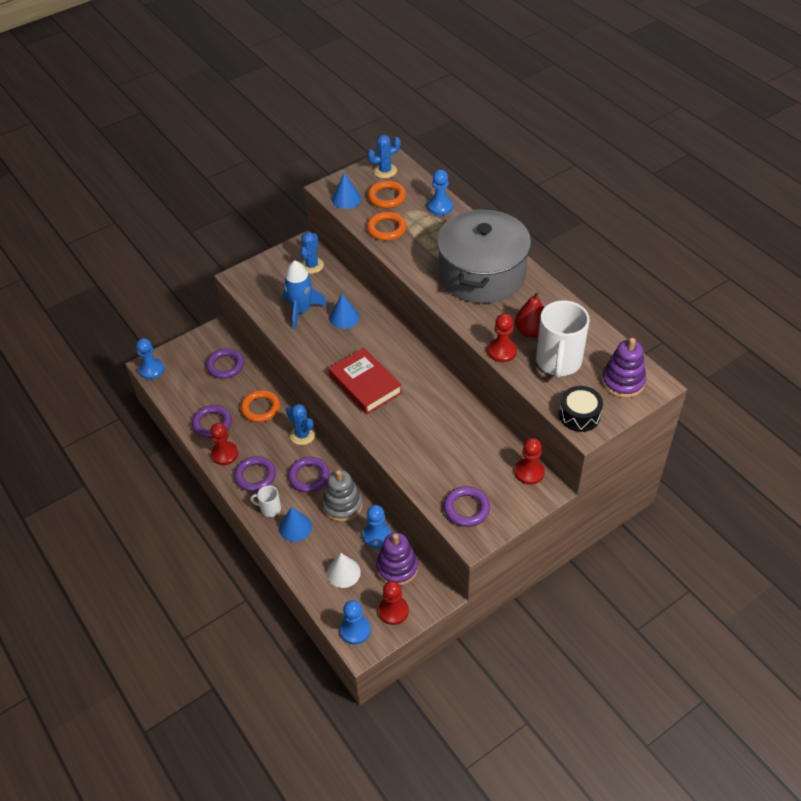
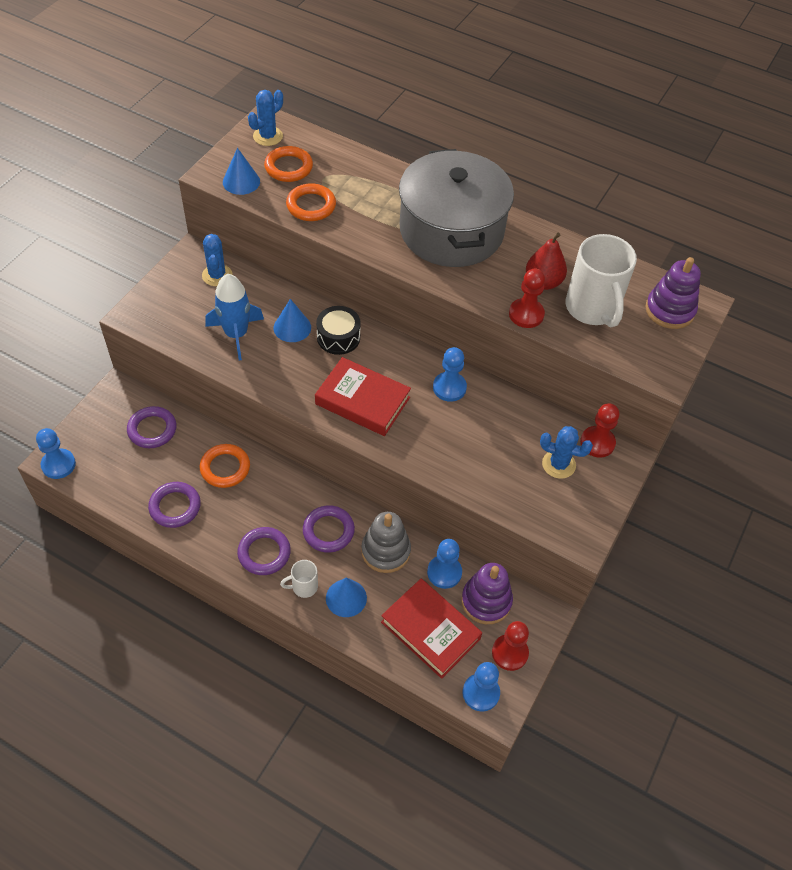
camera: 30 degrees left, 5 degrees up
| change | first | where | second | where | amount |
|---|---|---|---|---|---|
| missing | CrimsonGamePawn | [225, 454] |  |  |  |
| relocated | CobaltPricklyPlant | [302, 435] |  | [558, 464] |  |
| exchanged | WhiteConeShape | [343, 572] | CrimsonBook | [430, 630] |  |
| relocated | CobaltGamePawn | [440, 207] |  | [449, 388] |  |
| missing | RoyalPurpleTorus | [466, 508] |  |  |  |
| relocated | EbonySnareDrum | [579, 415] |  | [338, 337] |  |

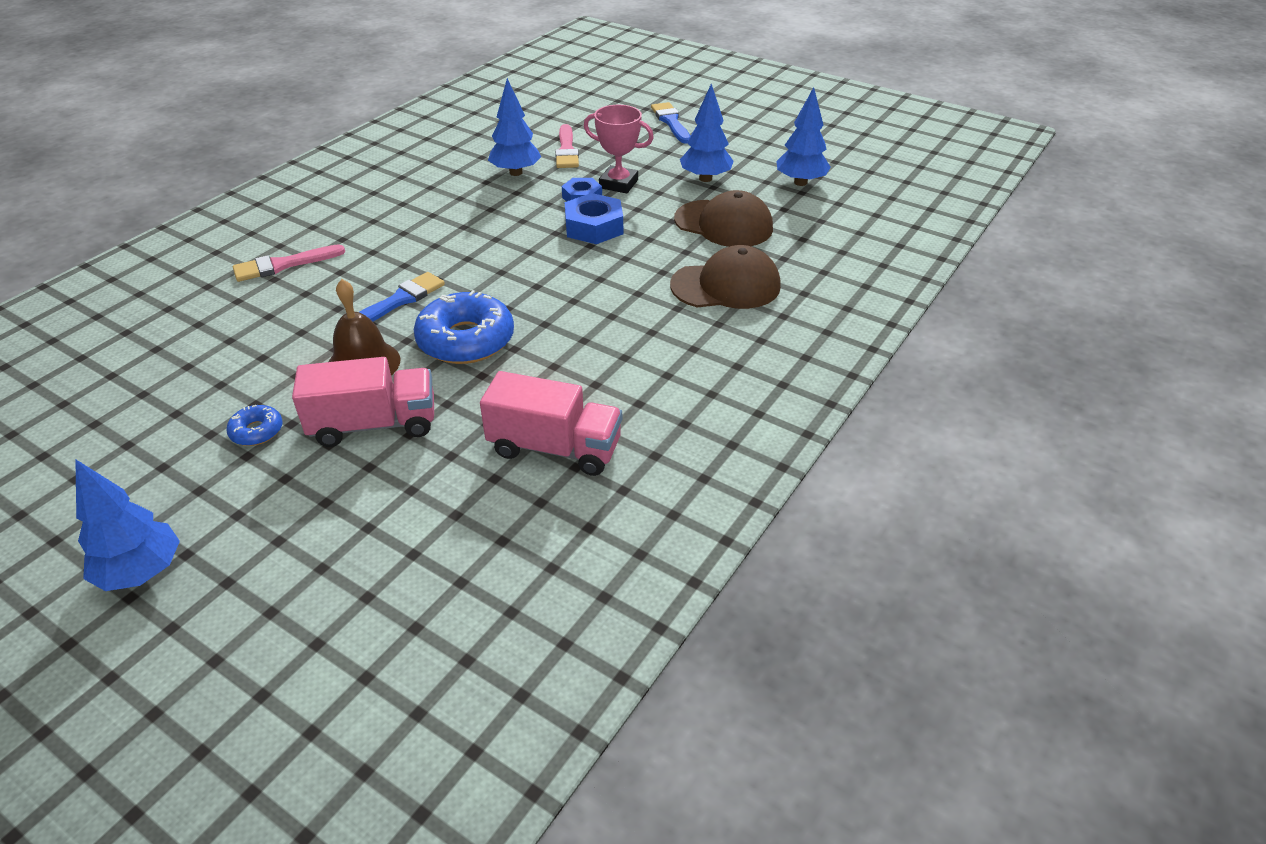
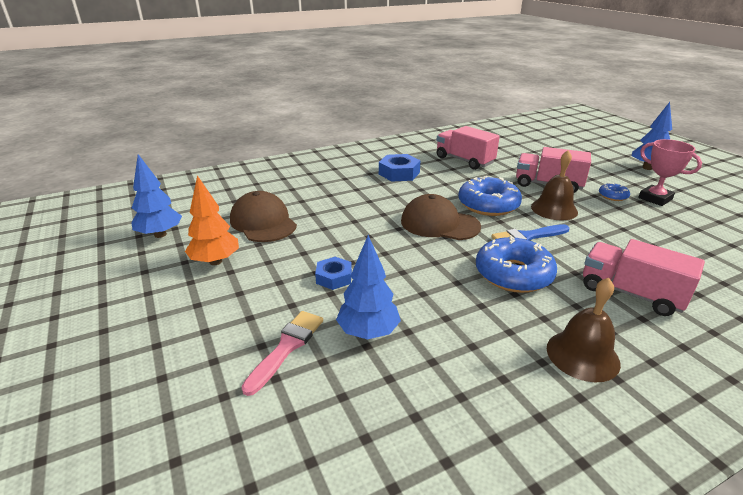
camera: 150 degrees left, 10 degrees down
| change | first | where | second | where | amount |
|---|---|---|---|---|---|
| exchanged | RosyBrush | [283, 265] | RosyTruck | [630, 293] |  |
| relocated | CobaltHexNut | [594, 227] |  | [399, 173] |  |
| relocated | RosyPrizeCup | [618, 184] |  | [655, 198] |  |
| missing | CobaltBrush | [671, 122] |  |  |  |
| relocated | BrownBaseballCap | [726, 285] |  | [439, 224] |  |
| colour | CobaltFirTree | [705, 179] | OrangeColouredFirTree | [215, 261] |  |
| appeared |  |  | CobaltDonut | [513, 274] |  |
| appeared |  |  | BrownSchoolBell | [582, 355] |  |

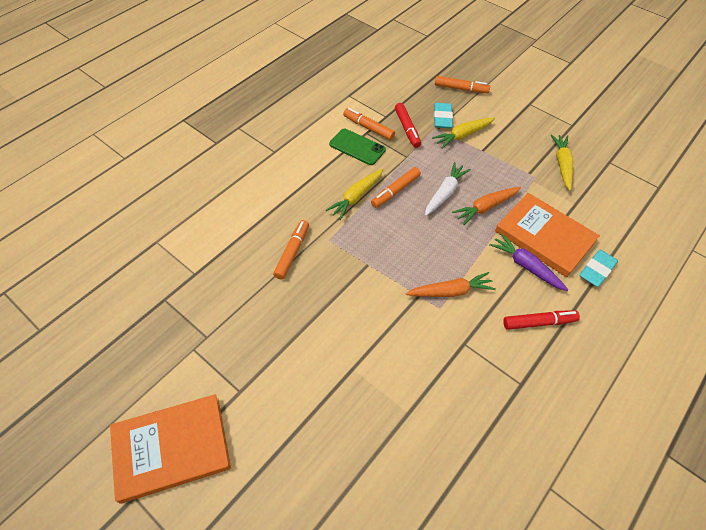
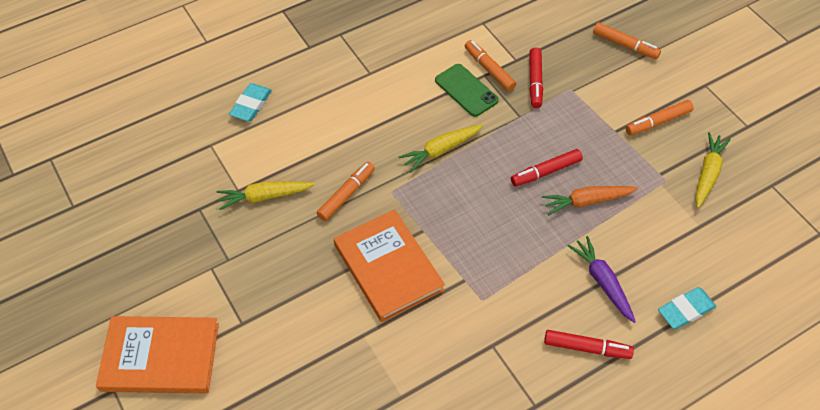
camera: 20 degrees right, 0 degrees up
| change | first | where | second | where | amount |
|---|---|---|---|---|---|
| relocated | OrangeColouredFeltPen | [395, 191] |  | [658, 122] |  |
| missing | OrangeColouredToyCarrot | [450, 291] |  |  |  |
| exchanged | WhiteToyCarrot | [445, 193] | CrimsonFeltPen | [545, 172] |  |
| relocated | GoldenToyCarrot | [462, 135] |  | [264, 197] |  |
| relocated | AquaPencilEraser | [442, 118] |  | [251, 105] |  |
| relocated | OrangeColouredBook | [544, 236] |  | [388, 267] |  |

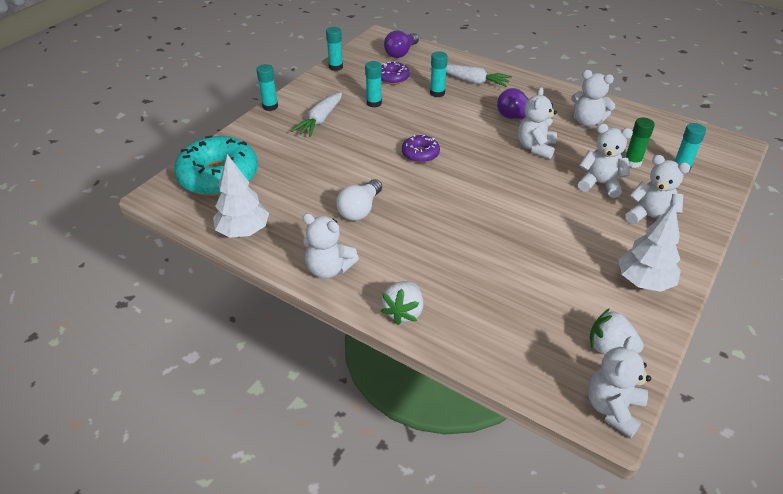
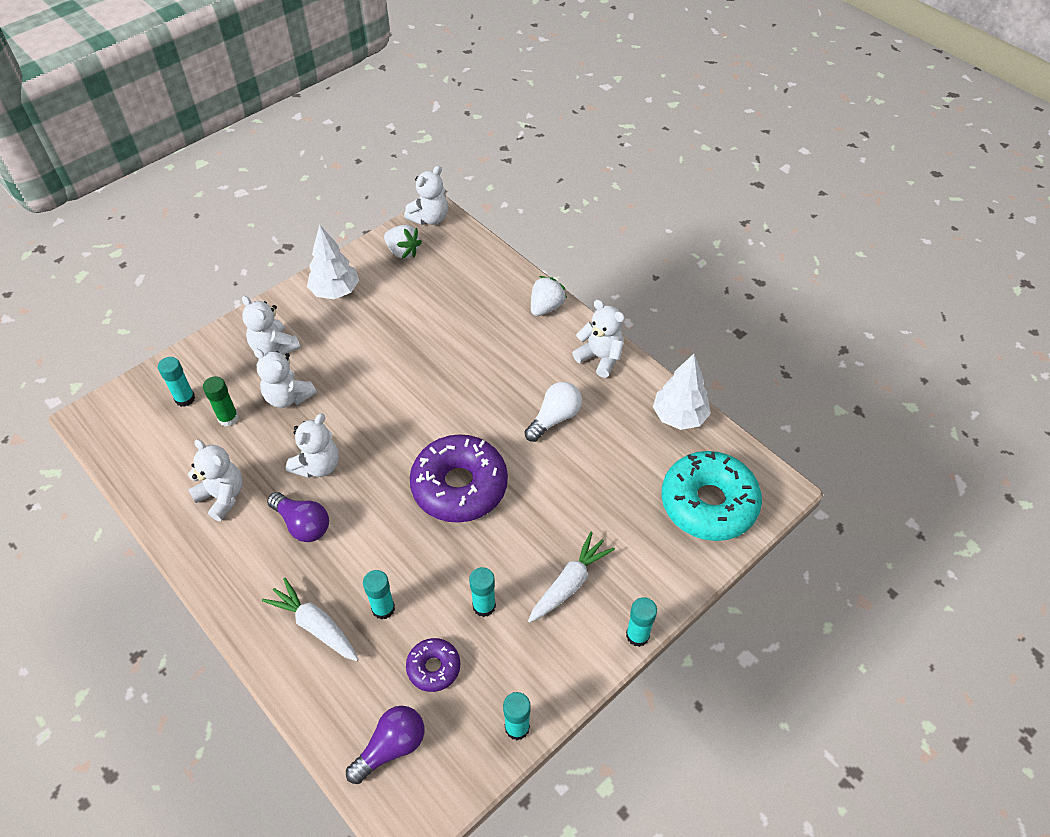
camera: 165 degrees left, 10 degrees up
| change | first | where | second | where | amount |
|---|---|---|---|---|---|
| size | RoyalPurpleDonut | [420, 154] |  | [459, 486] | x2.03 |

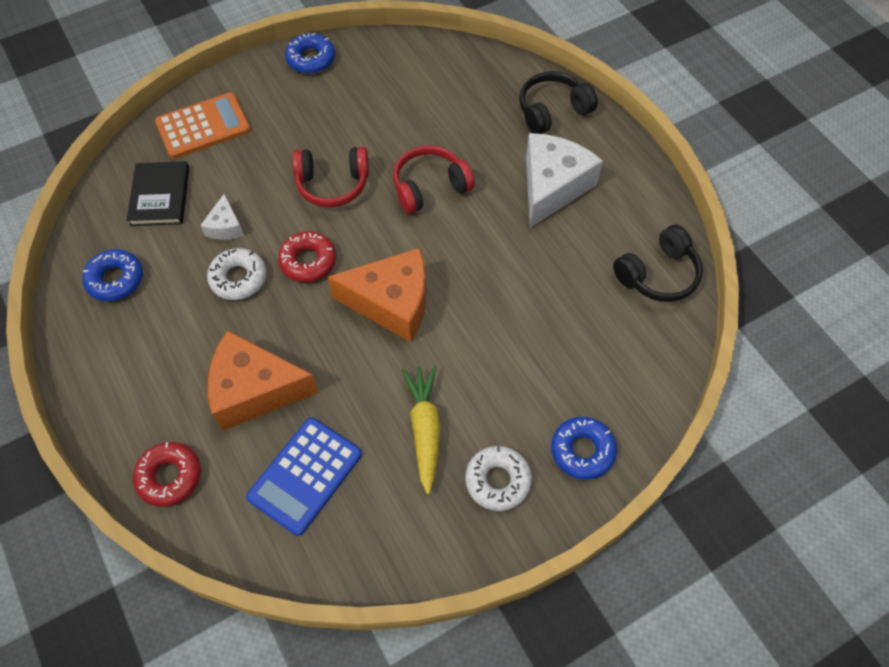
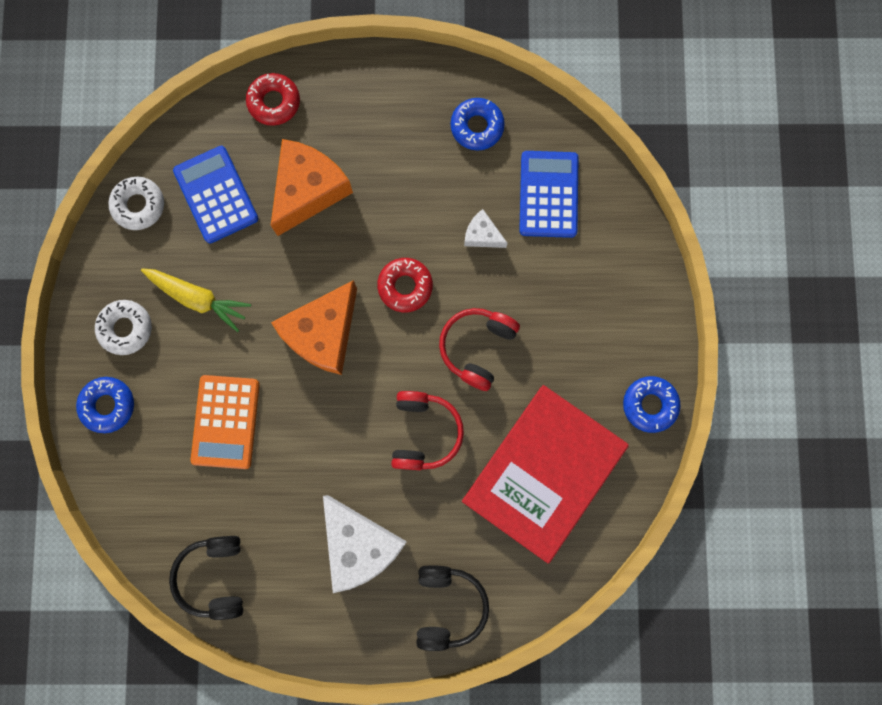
camera: 120 degrees right, 20 degrees up
| change | first | where | second | where | amount |
|---|---|---|---|---|---|
| exchanged | EbonyBook | [160, 196] | CobaltPocketCalculator | [548, 194] |  |
| relocated | OrangeColouredPocketCalculator | [203, 126] |  | [226, 422] |  |
| relocated | WhiteDonut | [238, 278] |  | [139, 205] |  |
| appeared |  |  | CrimsonBook | [543, 473] |  |

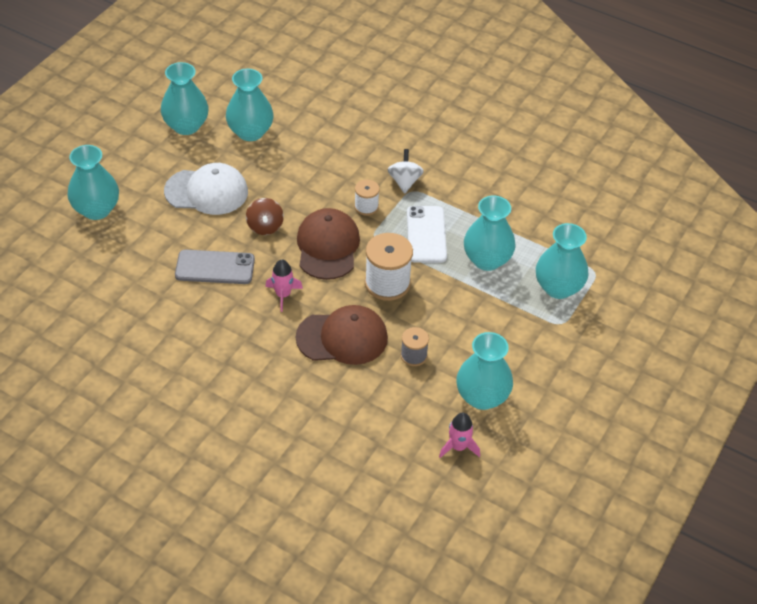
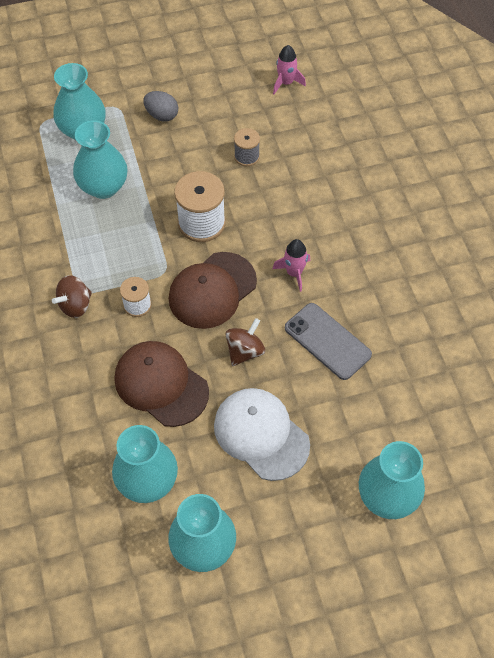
camera: 135 degrees left, 10 degrees up
| change | first | where | second | where | amount |
|---|---|---|---|---|---|
| relocated | BrownBaseballCap | [342, 338] |  | [161, 385] |  |
| colour | WhiteWhirligig | [404, 181] | BrownWhirligig | [75, 305] |  |
| missing | WhitePhone | [426, 234] |  |  |  |
| missing | AquaTallVase | [482, 397] |  |  |  |
| appeared |  |  | GrayEggShape | [162, 115] |  |

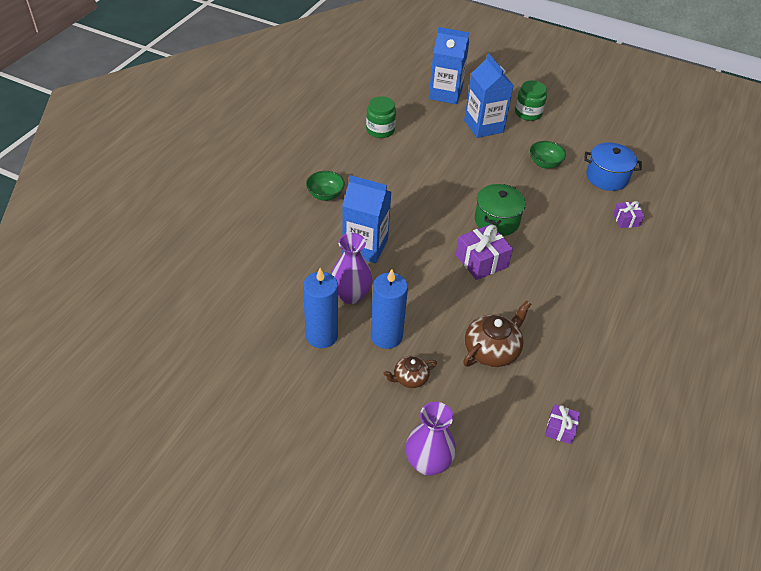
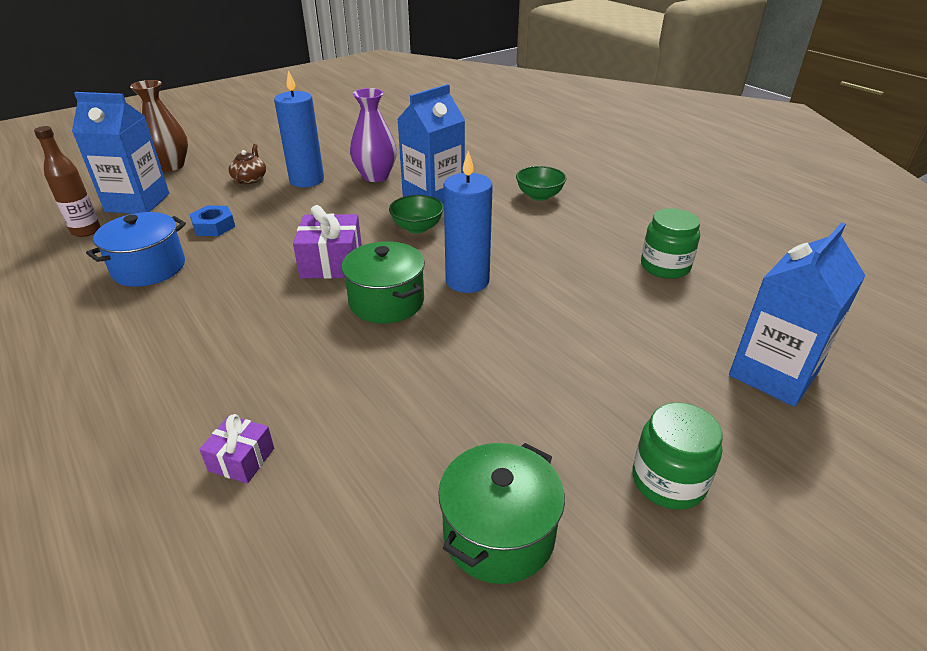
camera: 120 degrees right, 10 degrees down
| change | first | where | second | where | amount |
|---|---|---|---|---|---|
| relocated | CobaltPillarCandle | [321, 335] |  | [467, 281] |  |
| colour | RoyalPurpleTallVase | [428, 463] | BrownTallVase | [171, 166] |  |
| exchanged | BrownTeaPot | [492, 350] | CobaltHexNut | [214, 226] |  |
| relocated | CobaltJuiceCarton | [483, 126] |  | [137, 202] |  |
| relocated | EmeraldDeepDish | [544, 163] |  | [417, 227] |  |
| exchanged | RoyalPurpleGift | [560, 429] | BrownBottle | [86, 231] |  |
| relocated | CobaltPot | [607, 177] |  | [149, 268] |  |
| appeared |  |  | EmeraldPot | [498, 533] |  |

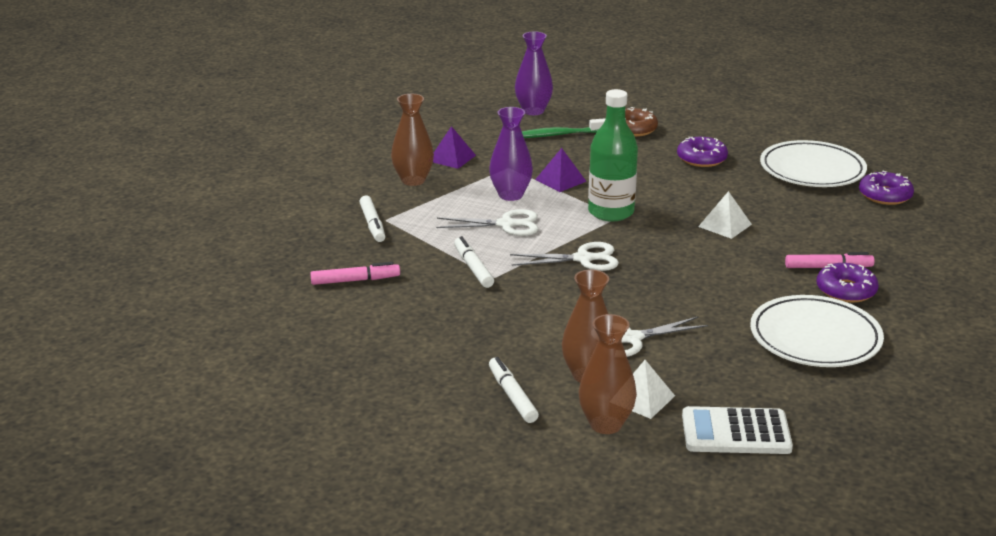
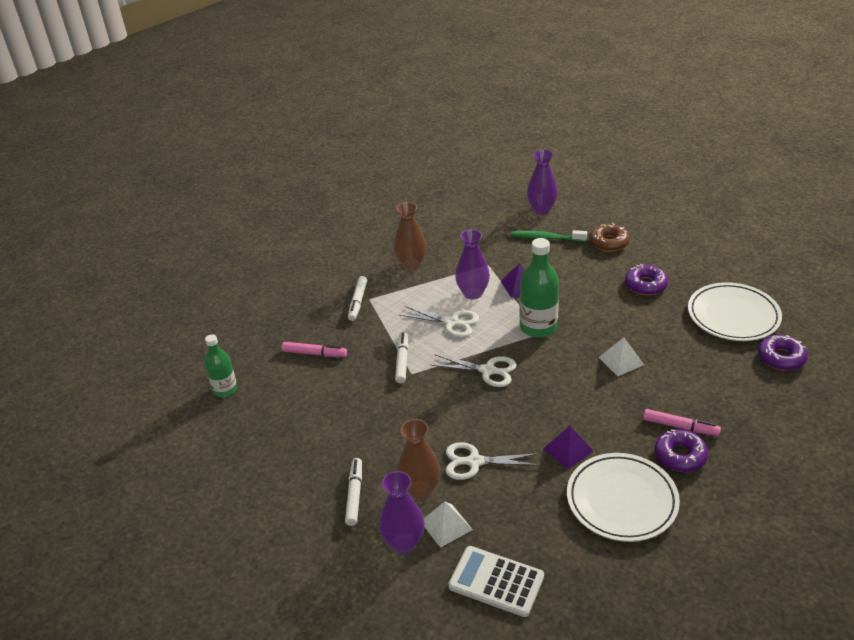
camera: 25 degrees right, 10 degrees up
| change | first | where | second | where | amount |
|---|---|---|---|---|---|
| relocated | RoyalPurpleSolidPyramid | [451, 158] |  | [568, 449] |  |
| colour | BrownTallVase | [605, 424] | RoyalPurpleTallVase | [404, 543] |  |
| appeared |  |  | EmeraldBottle | [225, 389] |  |

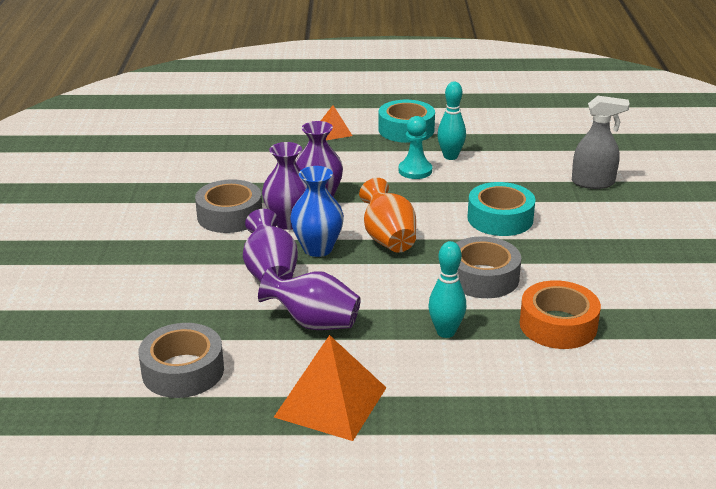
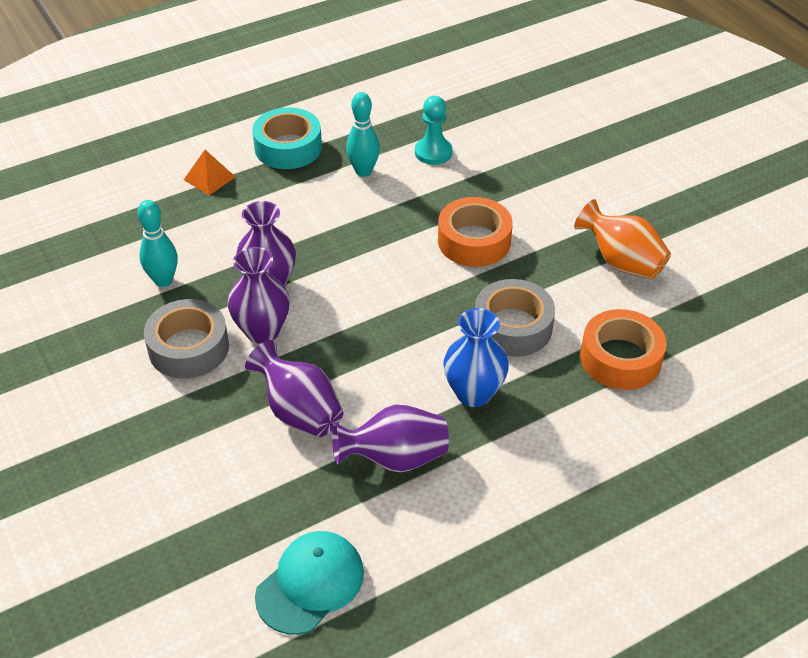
camera: 30 degrees left, 15 degrees up
| change | first | where | second | where | amount |
|---|---|---|---|---|---|
| exchanged | GrayTape | [183, 371] | AquaBaseballCap | [310, 584] |  |
| missing | OrangeColouredSolidPyramid | [331, 402] |  |  |  |
| relocated | CobaltTallVase | [317, 249] |  | [473, 393] |  |
| relocated | OrangeColouredTallVase | [388, 239] |  | [621, 262] |  |
| relocated | AquaGamePawn | [415, 171] |  | [433, 152] |  |
| relocated | AquaSkittle | [446, 332] |  | [163, 280] |  |
| colour | AquaTape | [500, 218] | OrangeColouredTape | [474, 241] |  |
| missing | GraySprayCleaner | [593, 183] |  |  |  |

